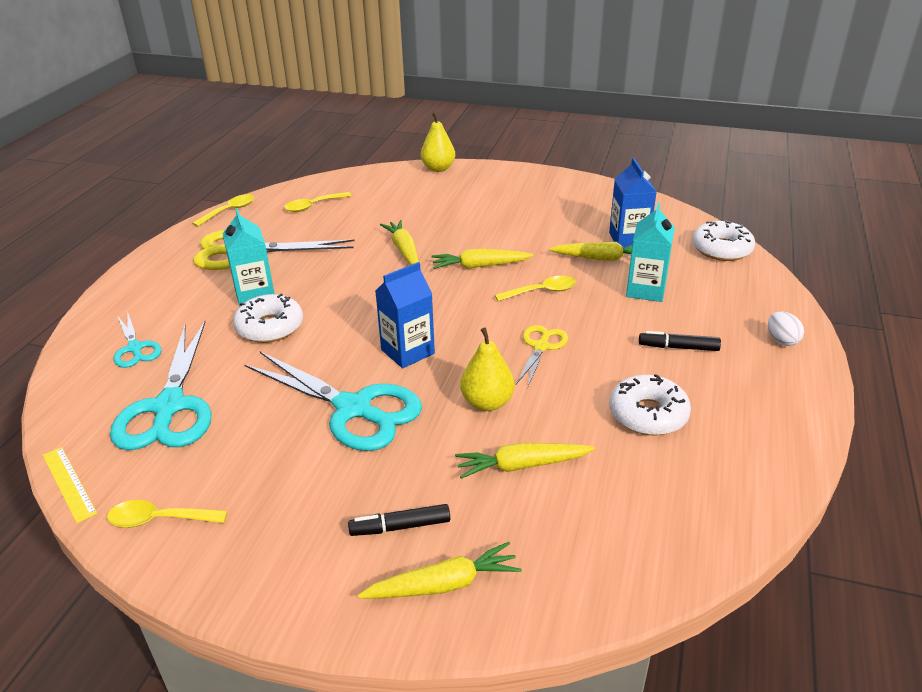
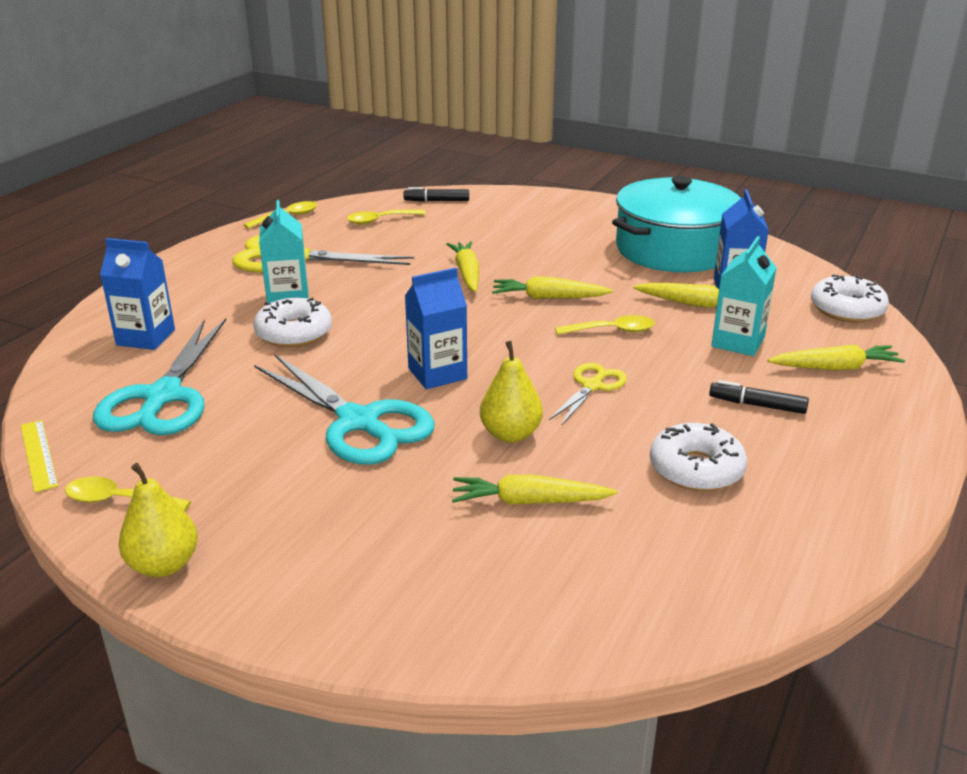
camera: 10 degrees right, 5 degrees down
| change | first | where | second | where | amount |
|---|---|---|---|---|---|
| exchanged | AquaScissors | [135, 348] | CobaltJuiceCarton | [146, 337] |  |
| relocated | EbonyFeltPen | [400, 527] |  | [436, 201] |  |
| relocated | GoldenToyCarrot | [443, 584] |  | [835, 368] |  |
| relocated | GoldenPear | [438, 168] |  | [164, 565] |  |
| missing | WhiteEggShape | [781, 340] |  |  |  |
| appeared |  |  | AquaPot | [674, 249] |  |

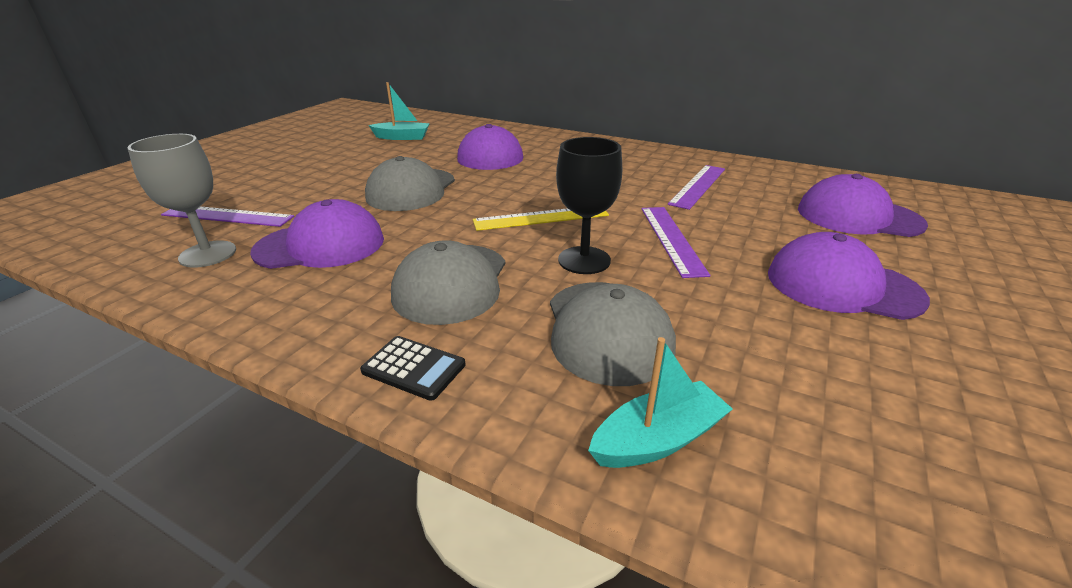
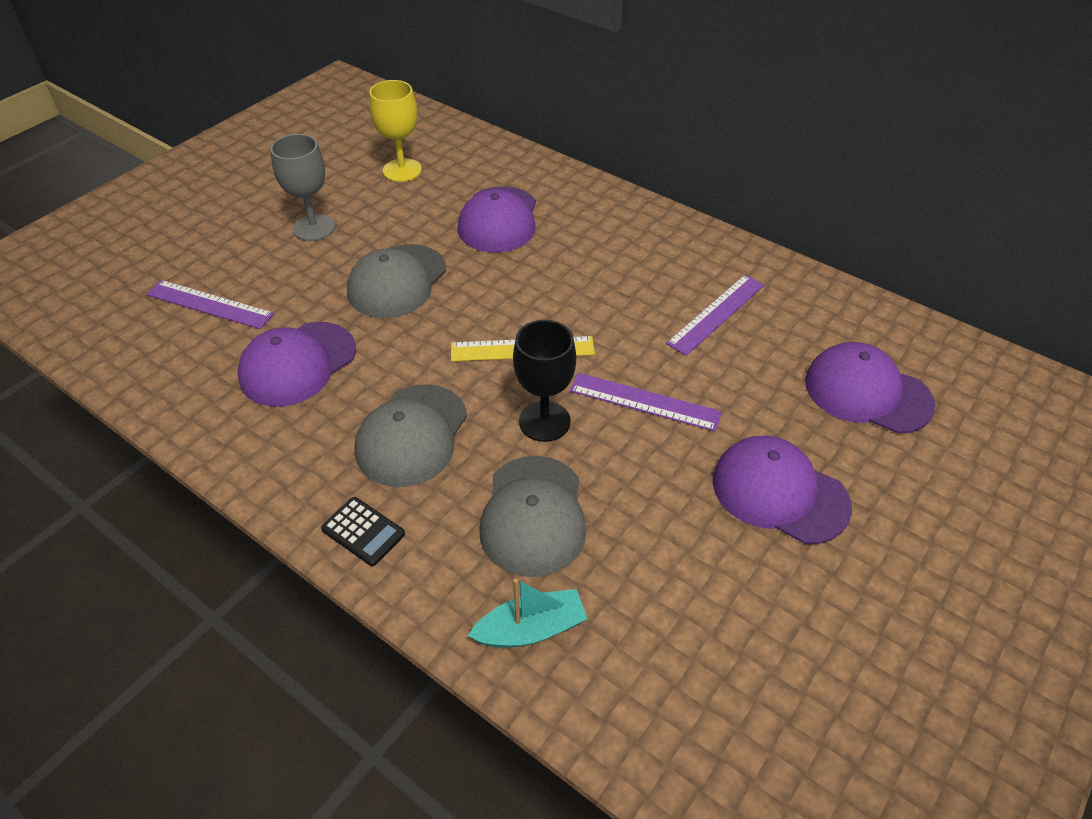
camera: 10 degrees right, 15 degrees up
| change | first | where | second | where | amount |
|---|---|---|---|---|---|
| relocated | GrayGoblet | [208, 254] |  | [314, 228] |  |
| spun | RoyalPurpleBaseballCap | [320, 245] |  | [298, 364] | 135 degrees clockwise |
| exchanged | AquaBoat | [402, 137] | GoldenGoblet | [402, 170] |  |
| spun | RoyalPurpleMeasuringStick | [671, 239] |  | [644, 402] | 75 degrees counterclockwise |

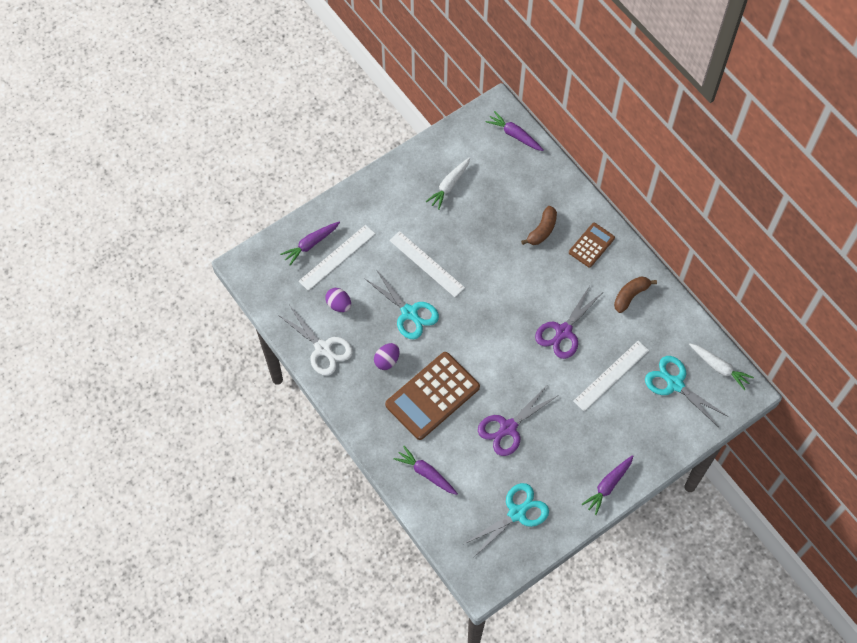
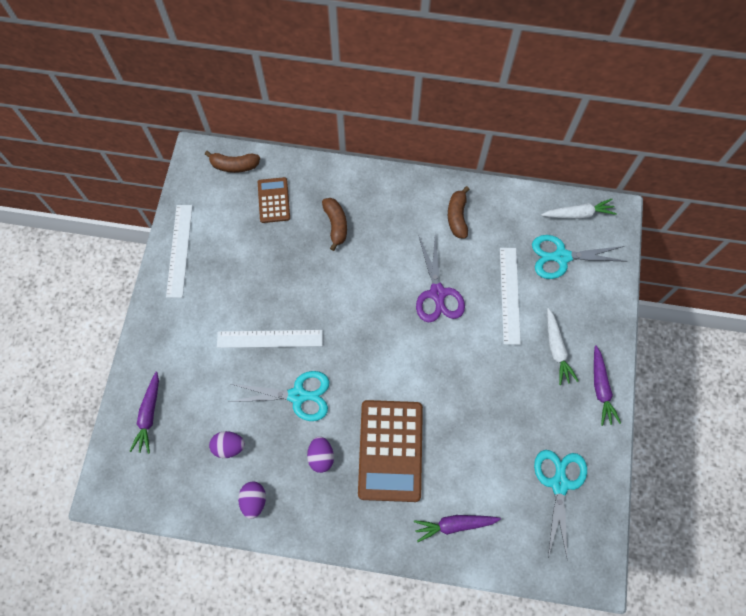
camera: 45 degrees left, 5 degrees up
| change | first | where | second | where | amount |
|---|---|---|---|---|---|
| exchanged | WhiteScissors | [323, 348] | RoyalPurpleEggShape | [254, 500] |  |
| relocated | WhiteMeasuringStick | [337, 257] |  | [180, 250] |  |
| relocated | WhiteToyCarrot | [449, 185] |  | [556, 349] |  |
| missing | RoyalPurpleScissors | [508, 428] |  |  |  |
| exchanged | RoyalPurpleToyCarrot | [514, 135] | BrownBanana | [234, 165] |  |
| relocated | BrownPocketCalculator | [591, 245] |  | [274, 200] |  |

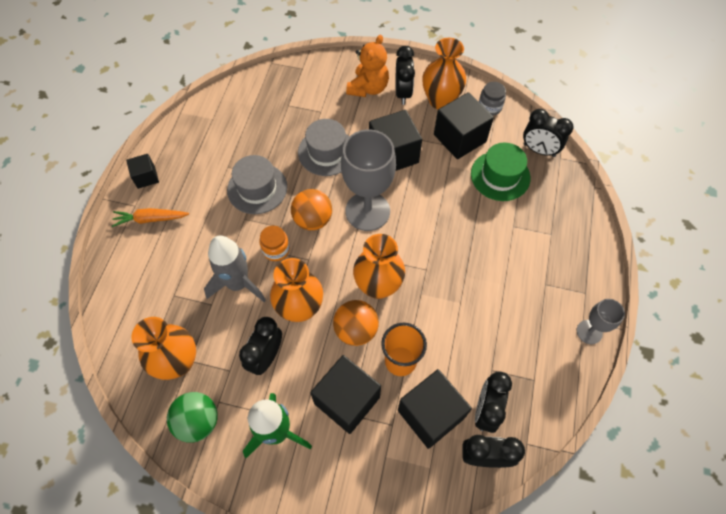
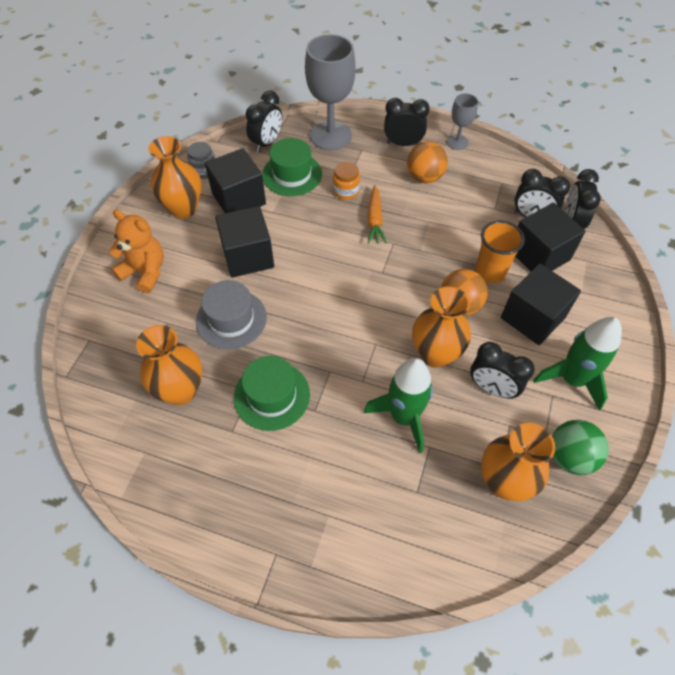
camera: 85 degrees left, 5 degrees down
| change | first | where | second | where | amount |
|---|---|---|---|---|---|
| relocated | OrangeColouredToyCarrot | [150, 219] |  | [375, 220] |  |
| missing | EbonySolidCube | [146, 177] |  |  |  |
| colour | GraySpaceship | [238, 284] | EmeraldSpaceship | [403, 417] |  |
| colour | GrayTallHat | [257, 188] | EmeraldTallHat | [272, 395] |  |
| relocated | OrangeColouredJar | [276, 249] |  | [346, 191] |  |
| relocated | OrangeColouredPlayBall | [313, 220] |  | [424, 177] |  |
| relocated | GrayGoblet | [367, 211] |  | [331, 136] |  |
| relocated | OrangeColouredTallVase | [378, 286] |  | [180, 390] |  |
| relocated | EbonyAlarmClock | [403, 93] |  | [403, 144] |  |

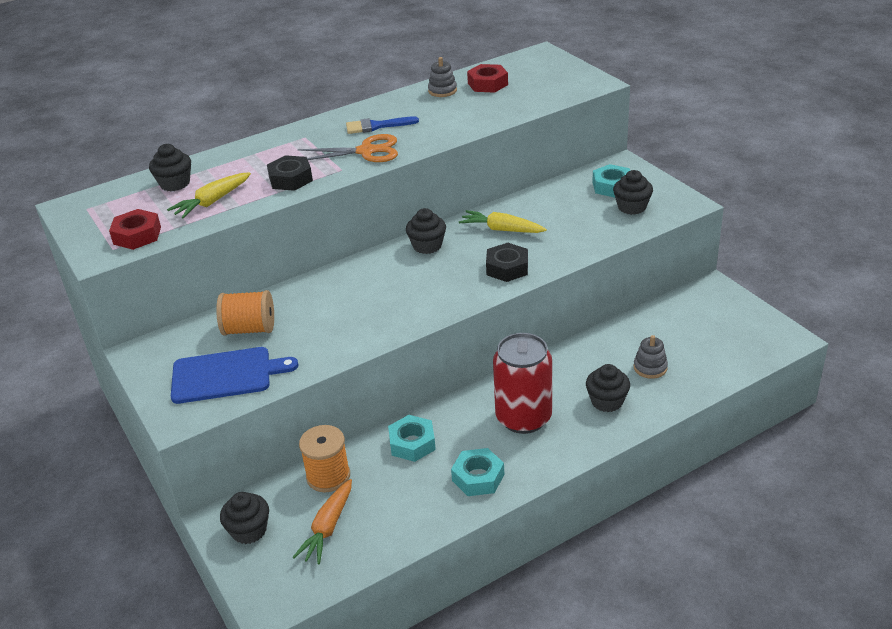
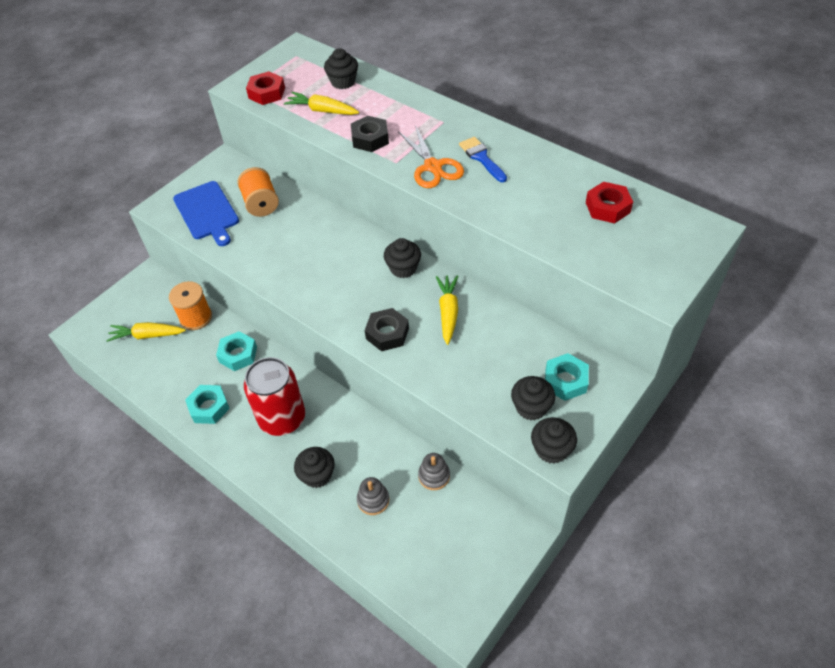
camera: 70 degrees right, 15 degrees up
| change | first | where | second | where | amount |
|---|---|---|---|---|---|
| relocated | EbonyMuffin | [249, 530] |  | [551, 449] |  |
| colour | OrangeColouredToyCarrot | [328, 528] | GoldenToyCarrot | [147, 335] |  |
| relocated | GrayStackingToy | [442, 91] |  | [434, 476] |  |

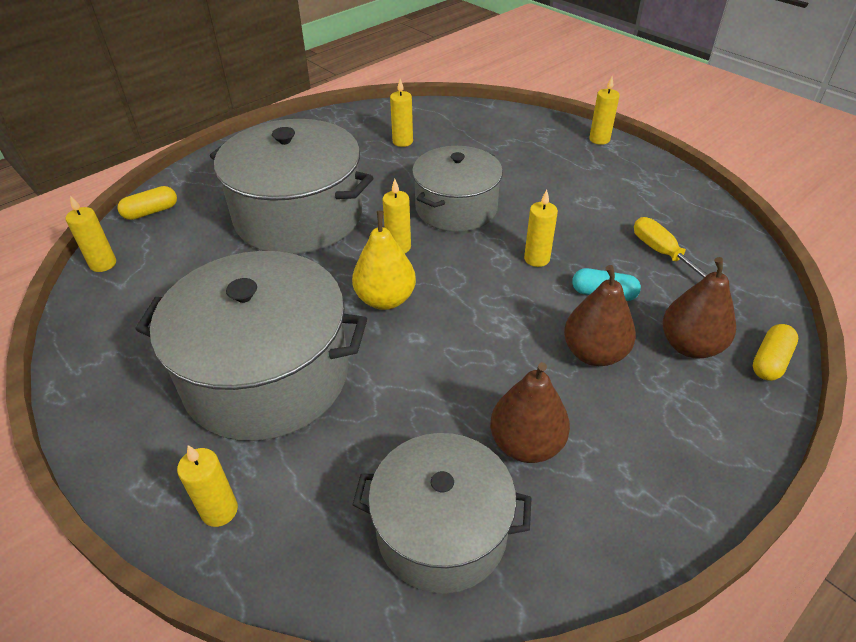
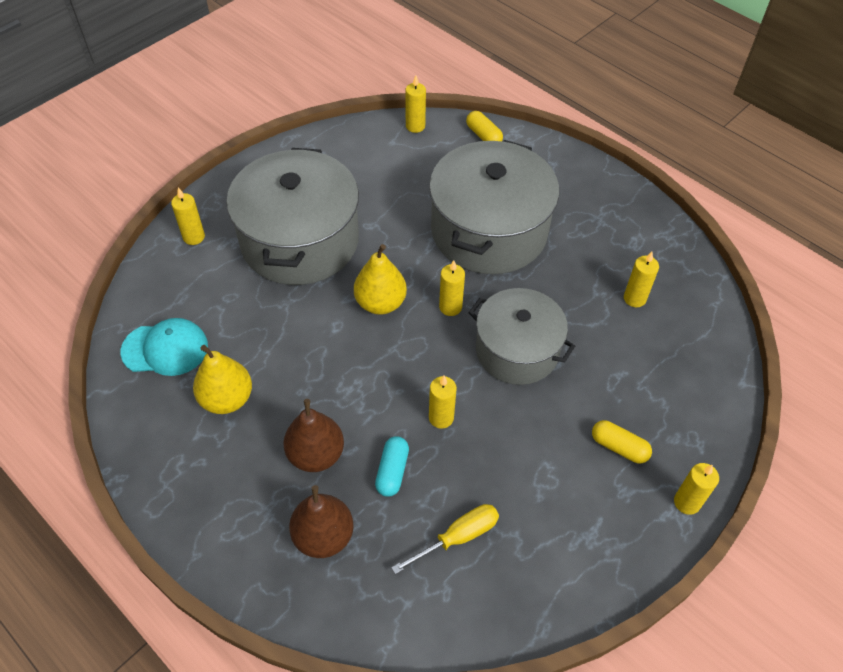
camera: 85 degrees right, 10 degrees up
| change | first | where | second | where | amount |
|---|---|---|---|---|---|
| exchanged | GrayPot | [441, 530] | AquaBaseballCap | [165, 349] |  |
| colour | BrownPear | [526, 444] | GoldenPear | [227, 399] |  |
| relocated | GoldenCapsule | [770, 361] |  | [619, 447] |  |

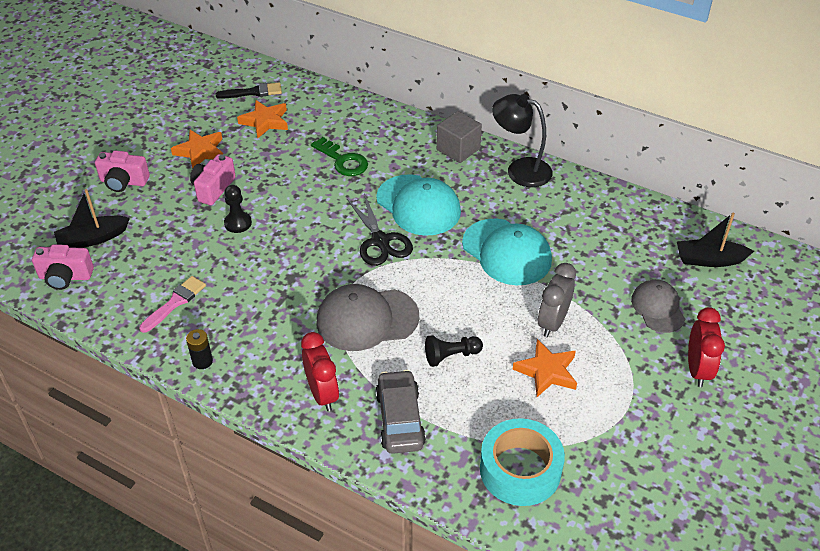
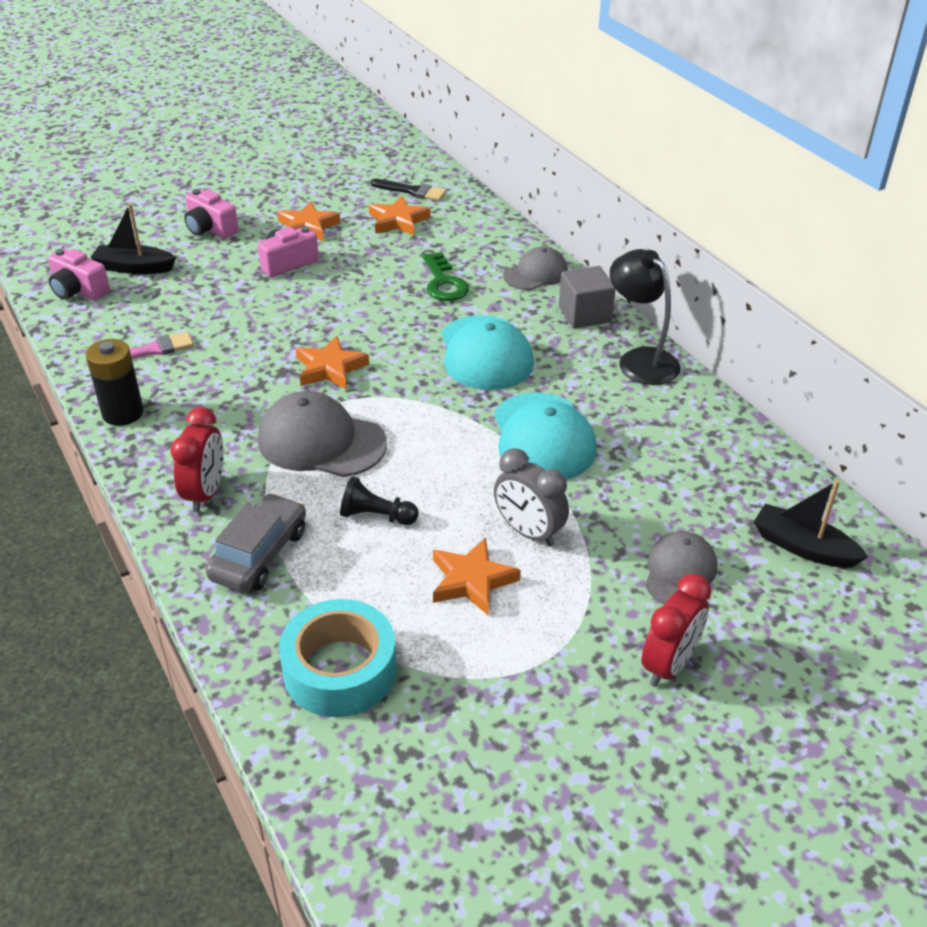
camera: 30 degrees right, 5 degrees down
| change | first | where | second | where | amount |
|---|---|---|---|---|---|
| size | EbonyBattery | [202, 361] |  | [123, 413] | x1.66 |
| missing | EbonyGamePawn | [238, 223] |  |  |  |
| missing | EbonyScissors | [380, 241] |  |  |  |
| spun | GrayAlarmClock | [552, 322] |  | [528, 532] | 105 degrees counterclockwise |
| appeared |  |  | OrangeColouredFivePointedStar | [330, 368] |  |
| appeared |  |  | GrayBaseballCap | [535, 274] |  |

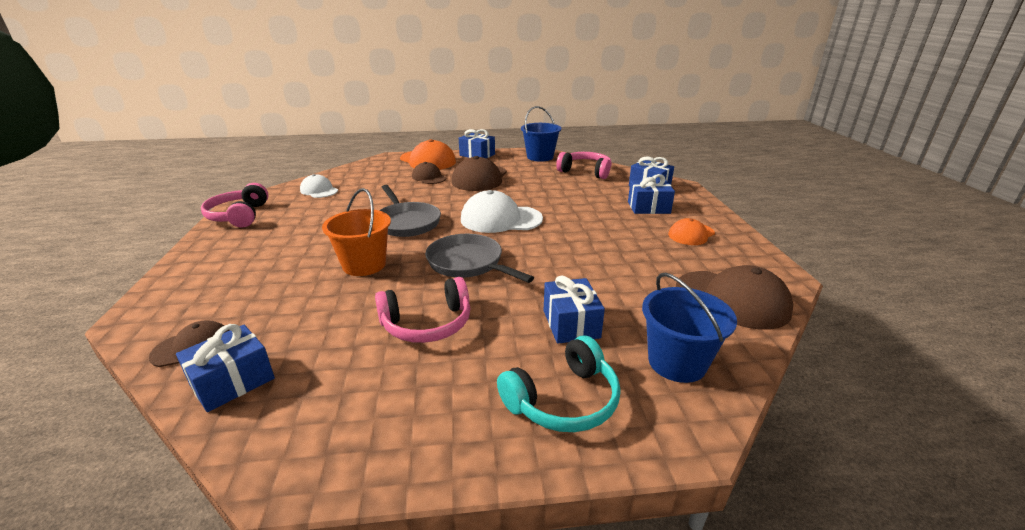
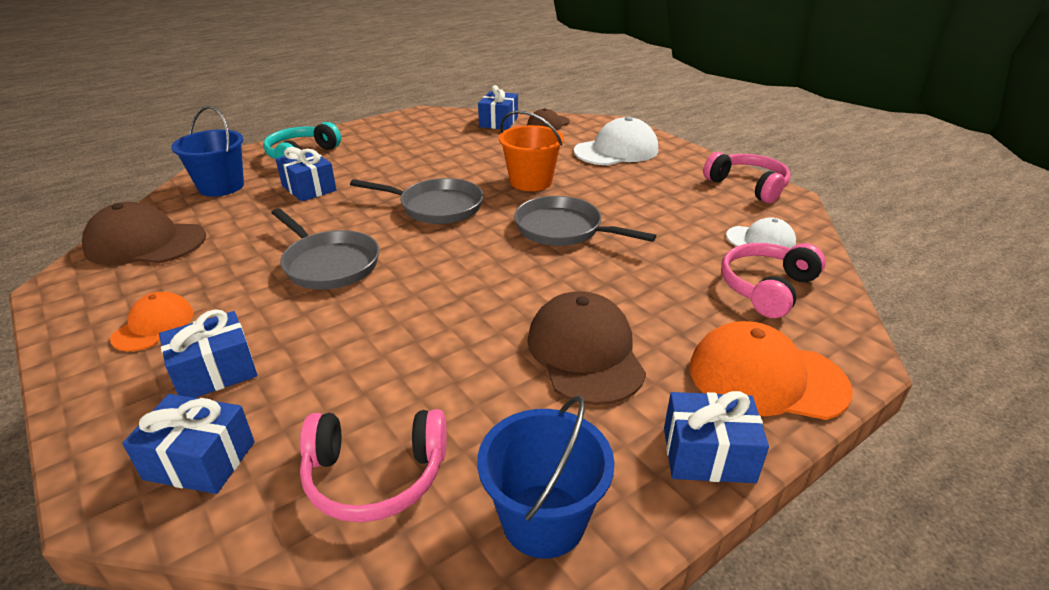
camera: 150 degrees right, 5 degrees up
| change | first | where | second | where | amount |
|---|---|---|---|---|---|
| relocated | RosyHeadphones | [427, 324] |  | [766, 288] |  |
| missing | BrownBaseballCap | [429, 177] |  |  |  |
| relocated | WhiteBaseballCap | [500, 219] |  | [616, 151] |  |
| appeared |  |  | GraySkillet | [328, 264] |  |

